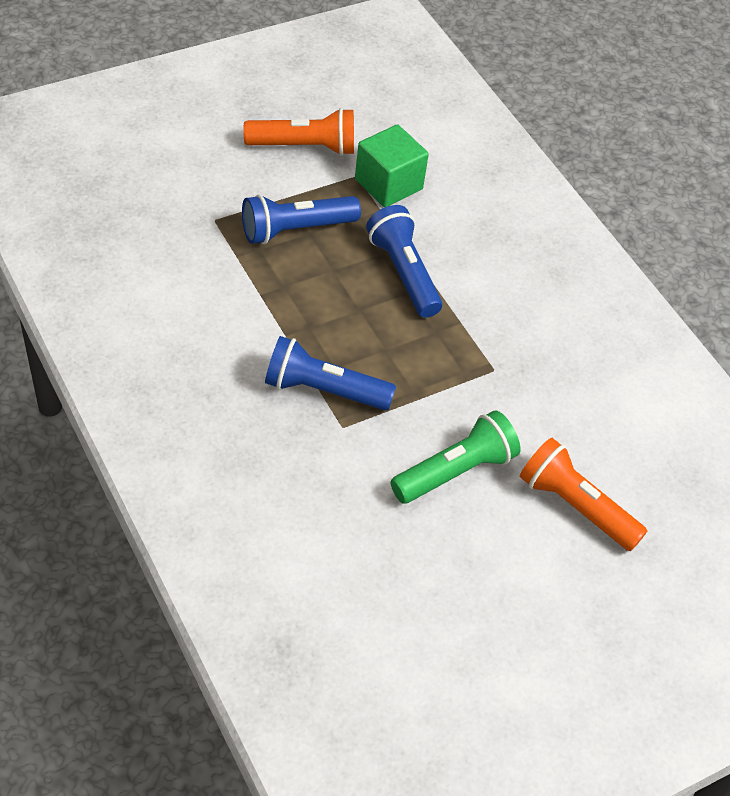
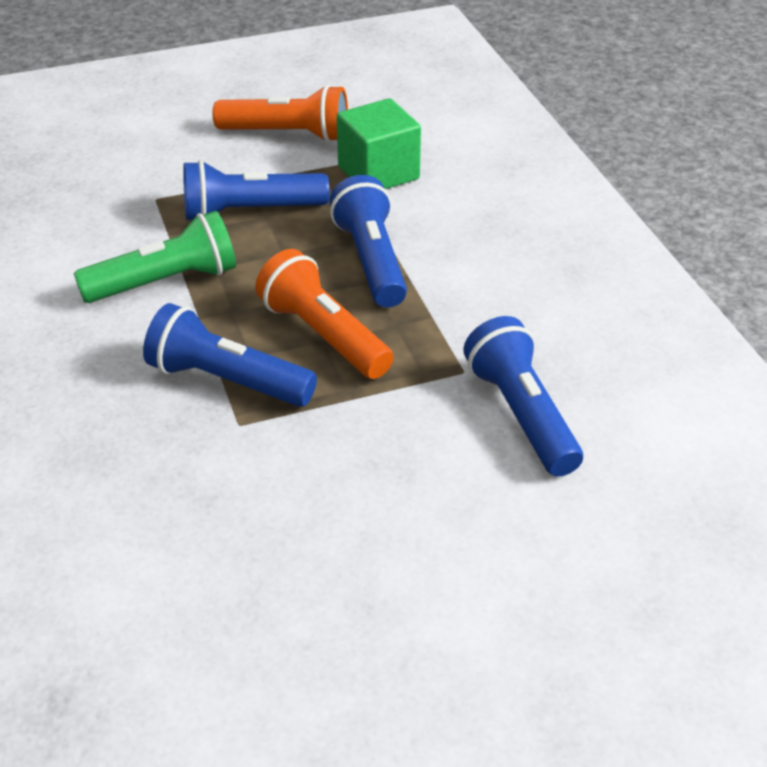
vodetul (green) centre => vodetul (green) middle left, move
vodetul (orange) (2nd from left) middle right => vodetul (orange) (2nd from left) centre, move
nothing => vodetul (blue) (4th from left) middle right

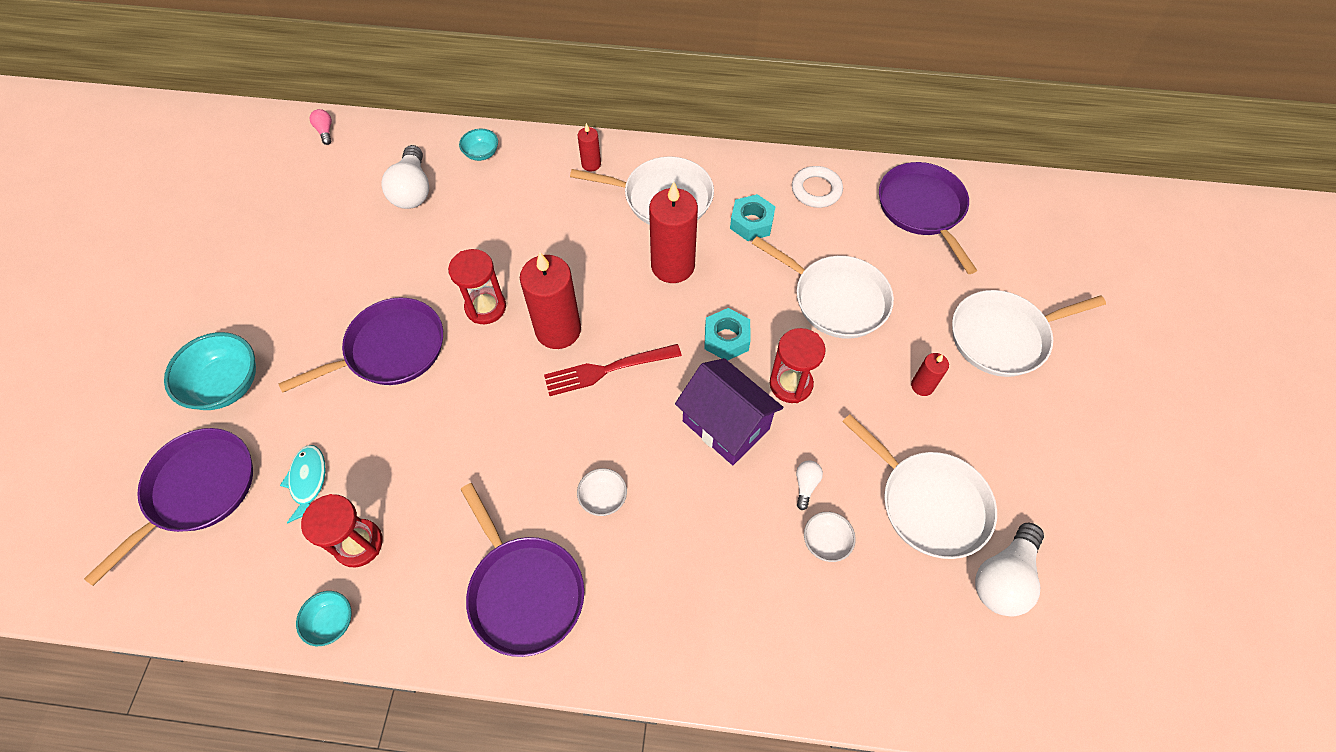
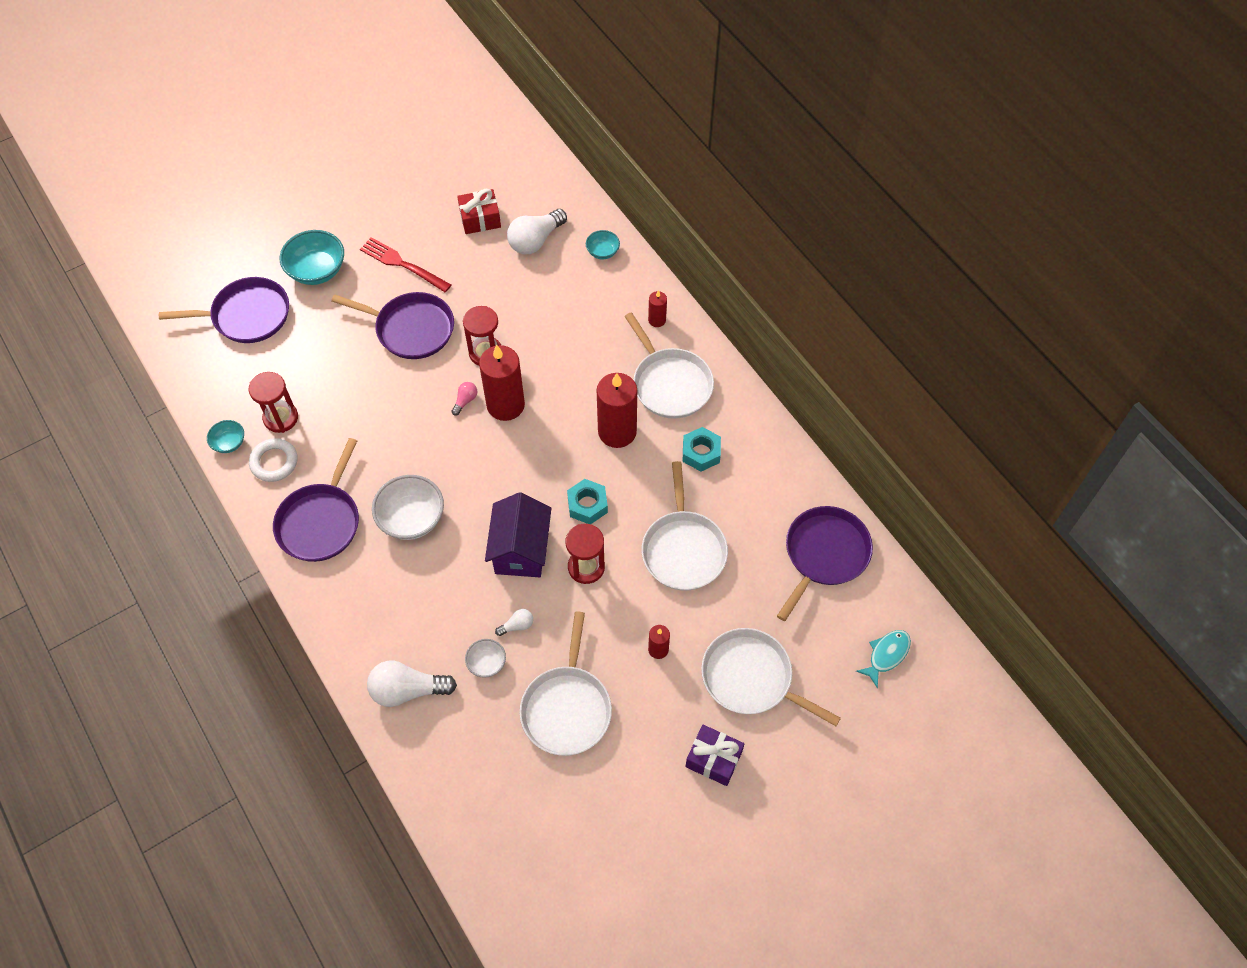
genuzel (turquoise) middle left => genuzel (turquoise) bottom right, move
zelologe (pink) top left => zelologe (pink) centre, move
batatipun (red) centre => batatipun (red) top left, move
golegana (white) (1st from left) centre => golegana (white) (1st from left) middle left, x1.85
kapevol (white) top centre => kapevol (white) middle left, move
zelologe (white) (3rd from left in the first image) bottom right => zelologe (white) (1st from left) bottom left, move
nothing => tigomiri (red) top centre
nothing => tigomiri (purple) bottom centre

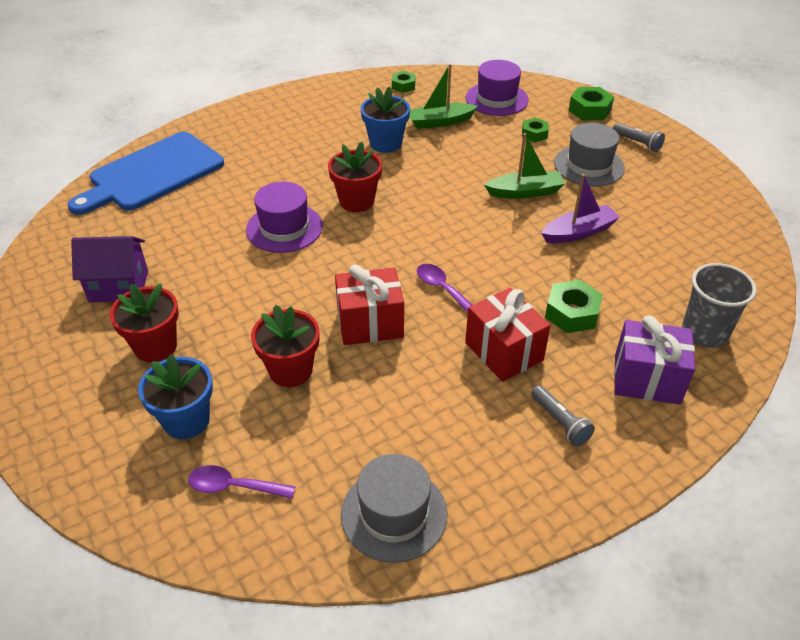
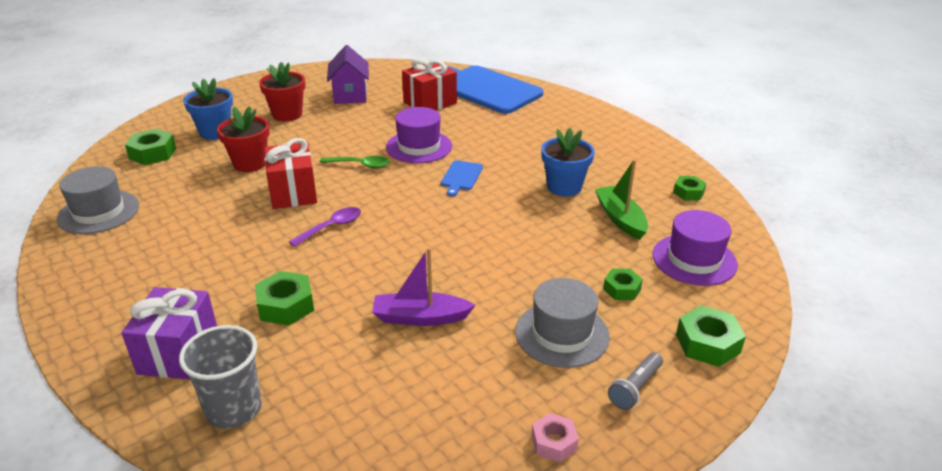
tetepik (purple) (1st from left) bottom left => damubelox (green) (1st from left) top left
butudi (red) (3rd from left) top centre => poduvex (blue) (1st from left) centre
tigomiri (red) (2nd from left) centre => tigomiri (red) (2nd from left) top centre, move
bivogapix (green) (2nd from left) top centre => nothing
vodetul (grey) (1st from left) middle right => nothing
bivogapix (purple) top right => bivogapix (purple) centre, 120 degrees clockwise
nothing => tetepik (green) centre
nothing => damubelox (pink) bottom centre

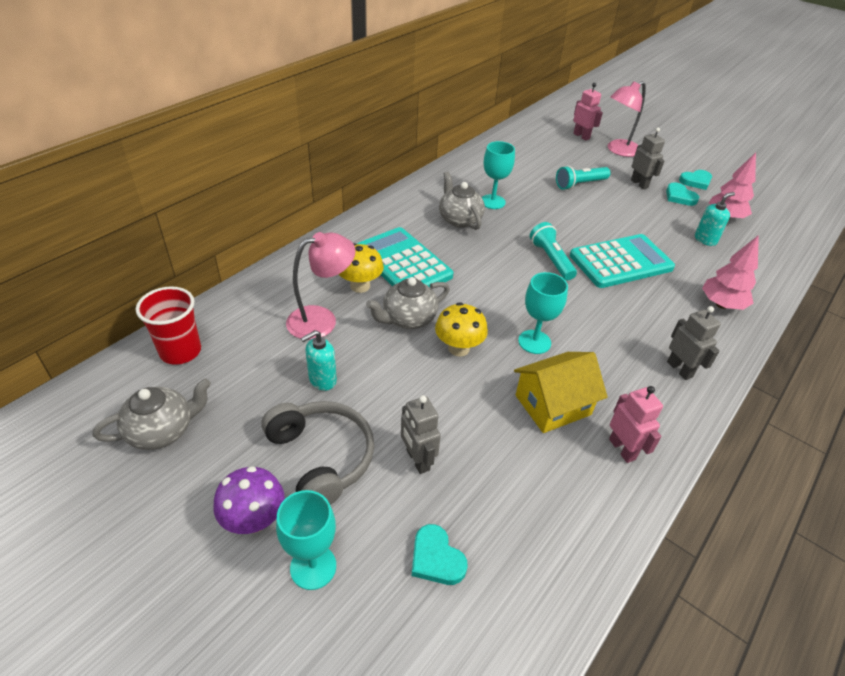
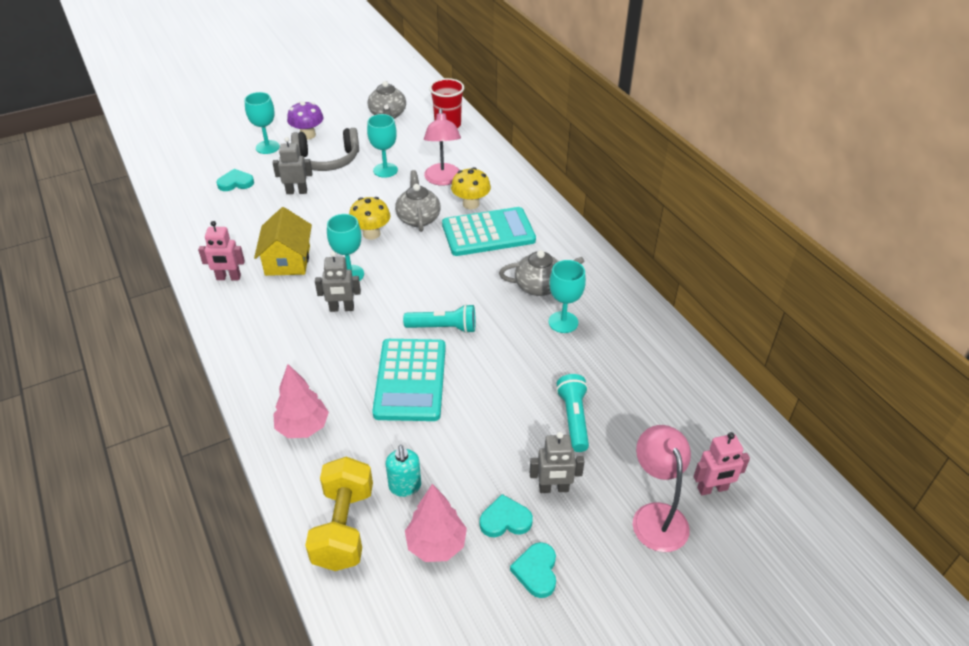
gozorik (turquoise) (1st from left) centre => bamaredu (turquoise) (3rd from left) top centre
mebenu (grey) (3rd from left in the first image) middle right => mebenu (grey) (2nd from left) centre, move
nothing => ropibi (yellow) bottom centre

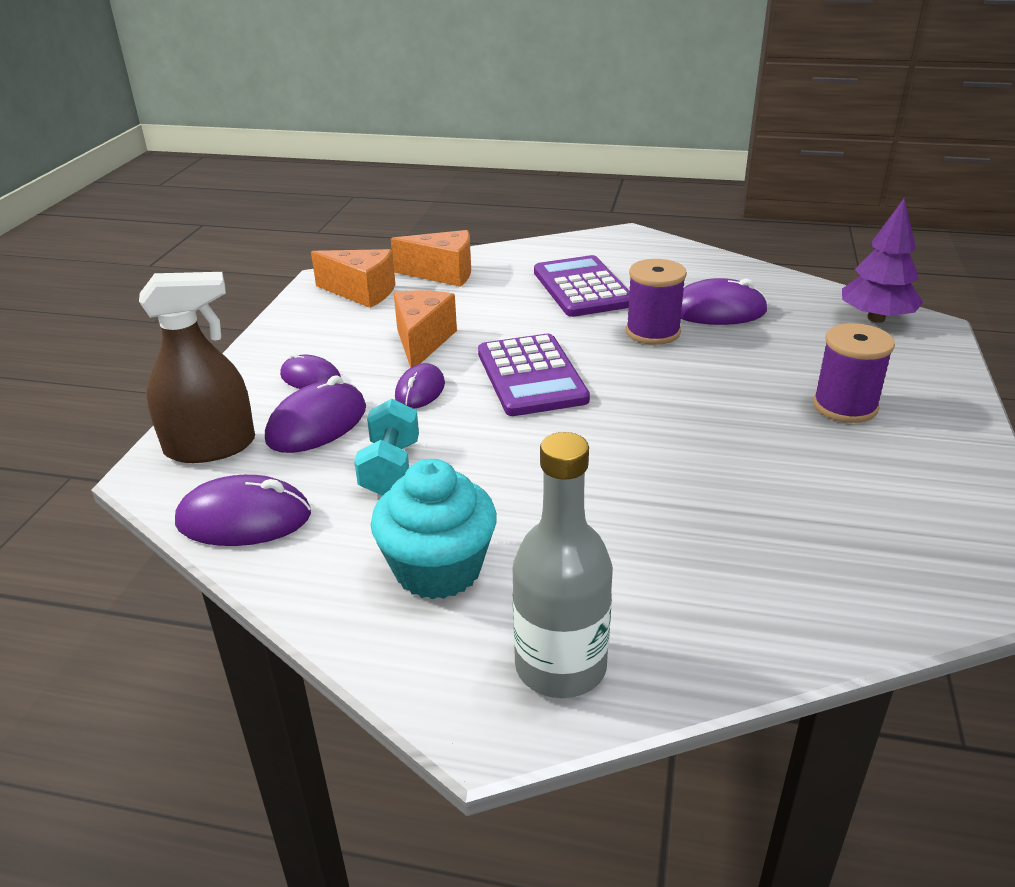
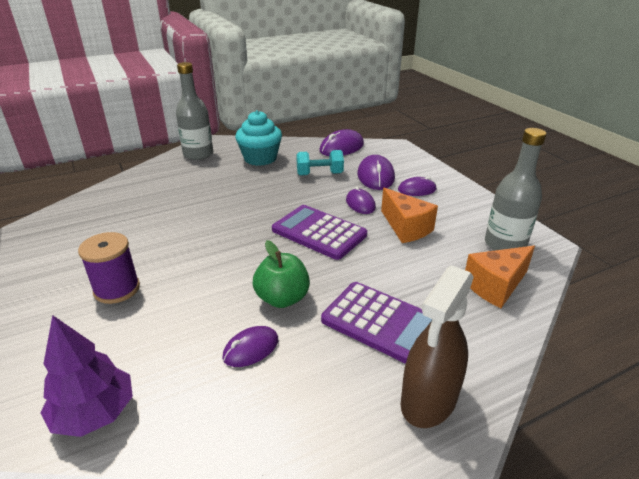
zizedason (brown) middle left => zizedason (brown) bottom right, move
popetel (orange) (1st from left) top centre => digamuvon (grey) (2nd from left) middle right
ropibi (turquoise) centre, 60 degrees counterclockwise
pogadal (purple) (1st from left) centre => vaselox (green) centre
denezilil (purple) (5th from left in the first image) middle right => denezilil (purple) (1st from left) bottom centre, x0.64

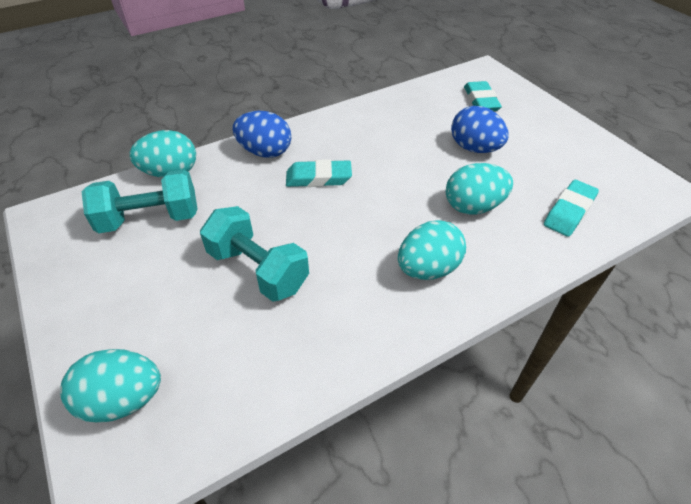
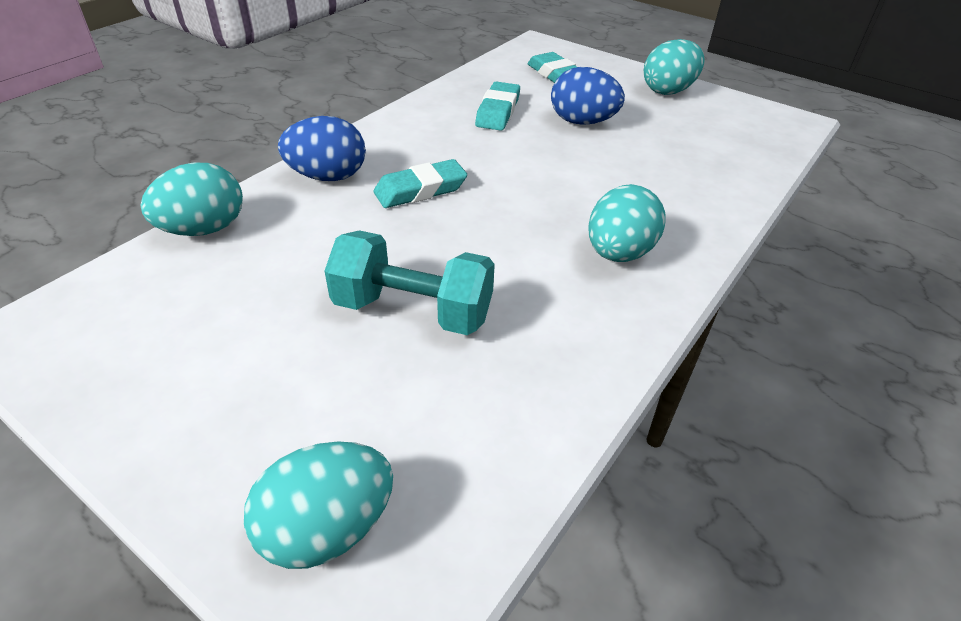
ropibi (turquoise) (1st from left) middle left => nothing
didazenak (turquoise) (4th from left) middle right => didazenak (turquoise) (4th from left) top right, move
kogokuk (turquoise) (3rd from left in the first image) middle right => kogokuk (turquoise) (2nd from left) top centre, move

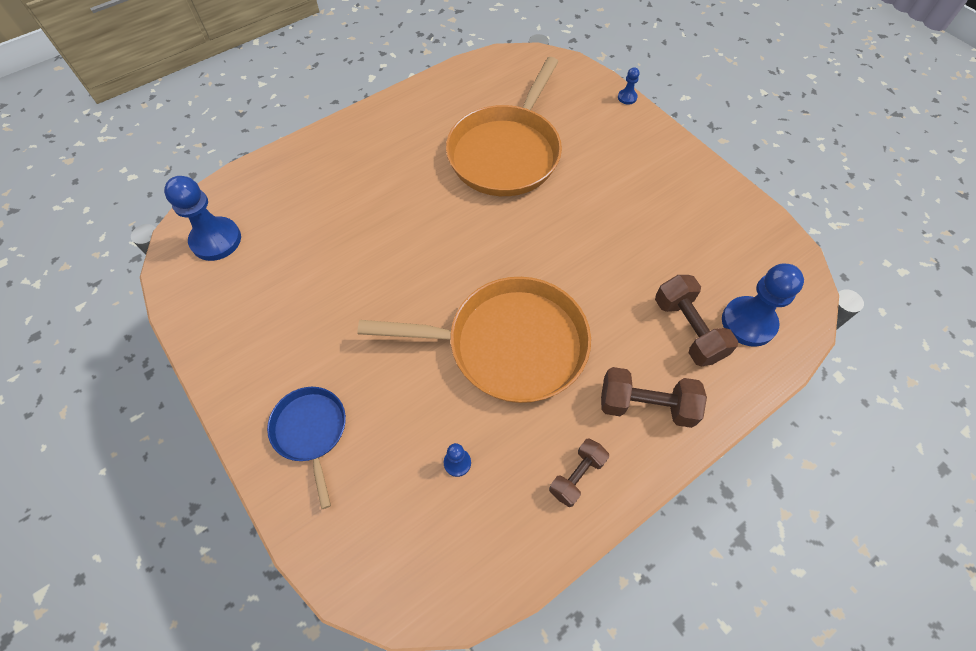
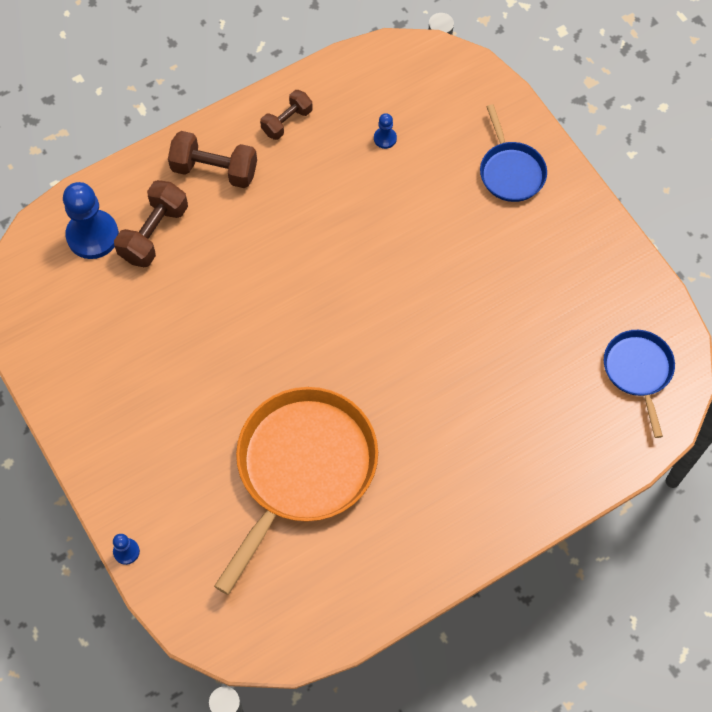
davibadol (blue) (1st from left) middle left => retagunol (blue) (2nd from left) middle right
retagunol (orange) (1st from left) centre => nothing
ropibi (brown) (3rd from left in the first image) middle right => ropibi (brown) (1st from left) top left, 45 degrees clockwise

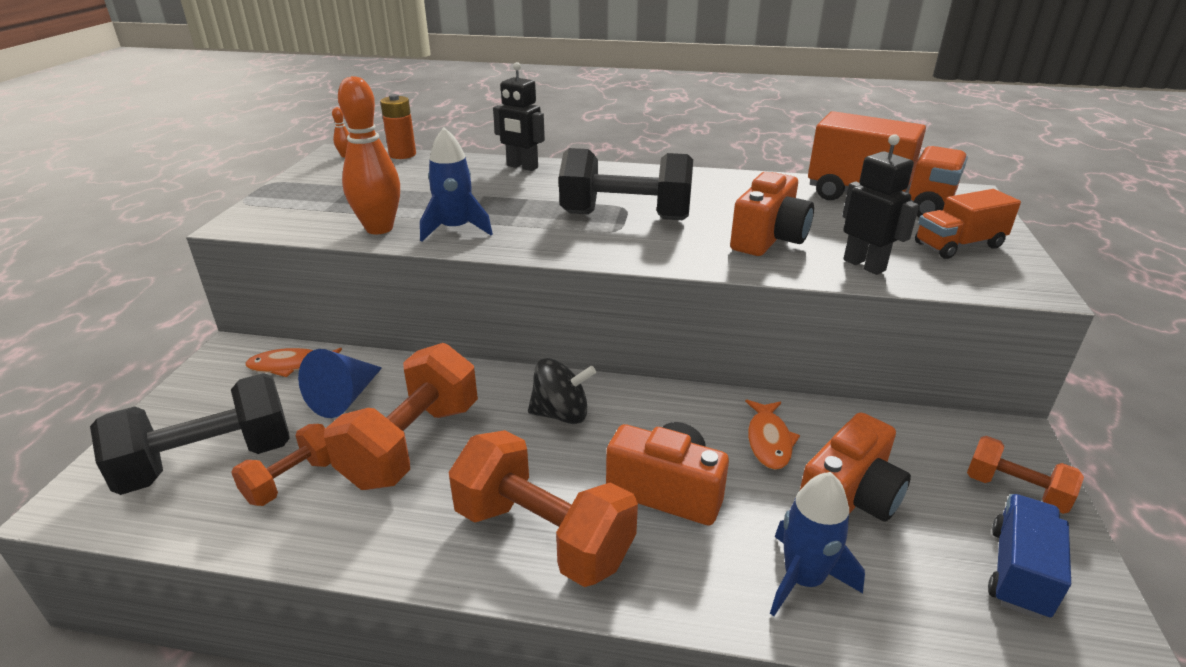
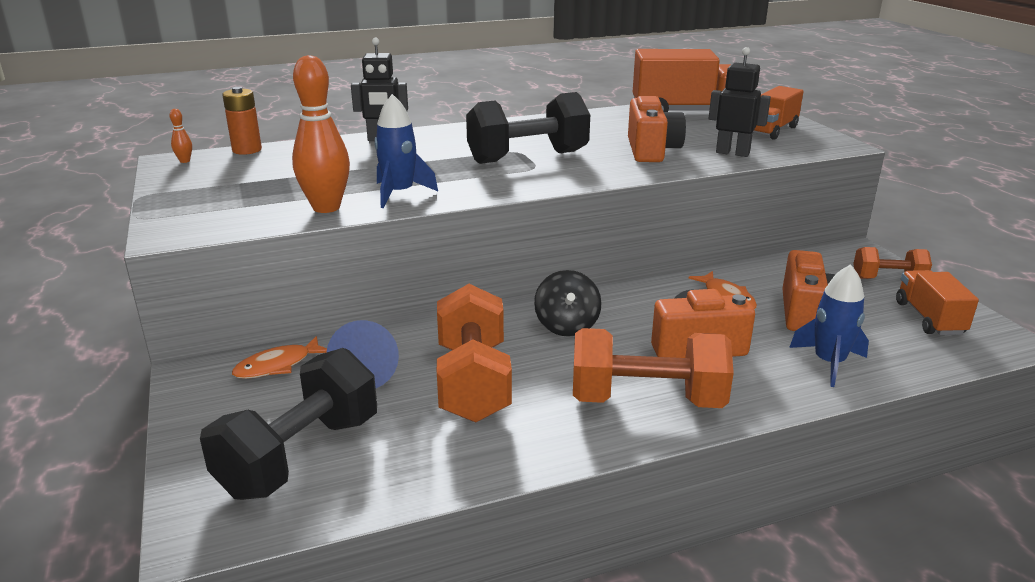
ropibi (orange) (1st from left) bottom left => nothing
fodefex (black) centre, 120 degrees clockwise
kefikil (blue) bottom right => kefikil (orange) (3rd from left) middle right

